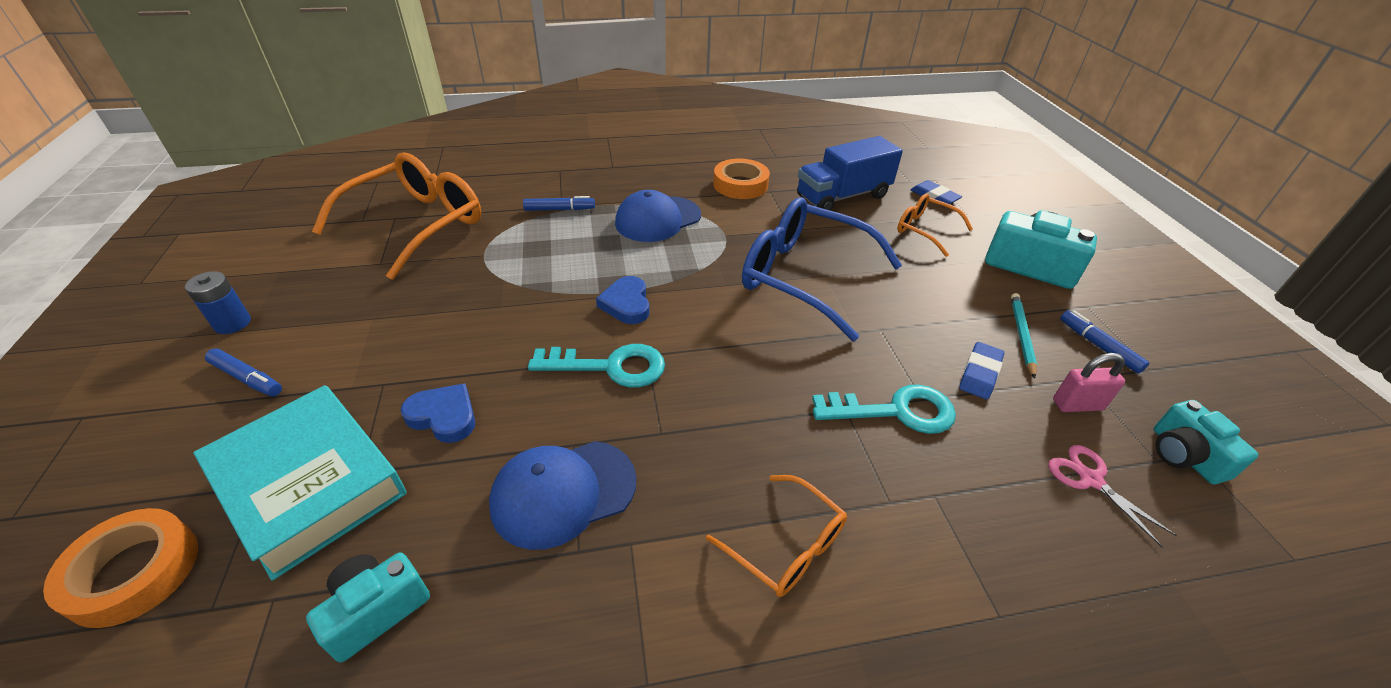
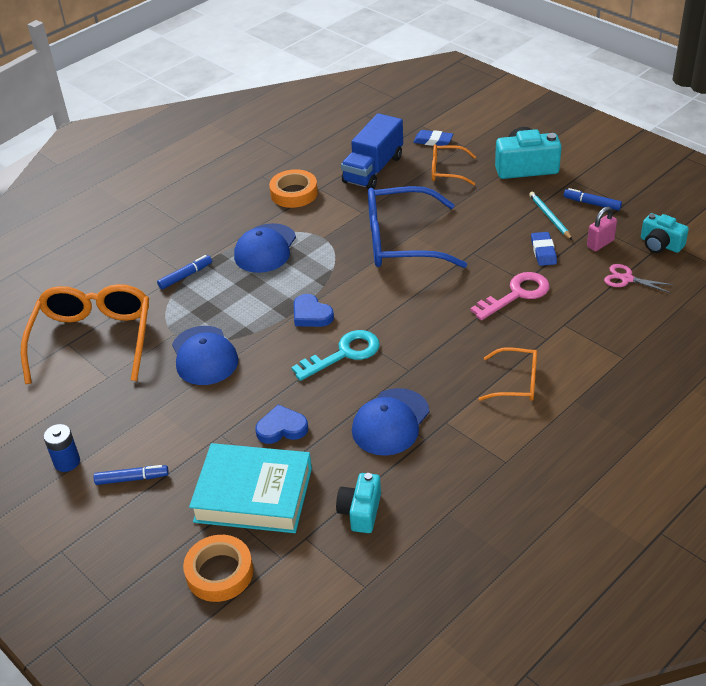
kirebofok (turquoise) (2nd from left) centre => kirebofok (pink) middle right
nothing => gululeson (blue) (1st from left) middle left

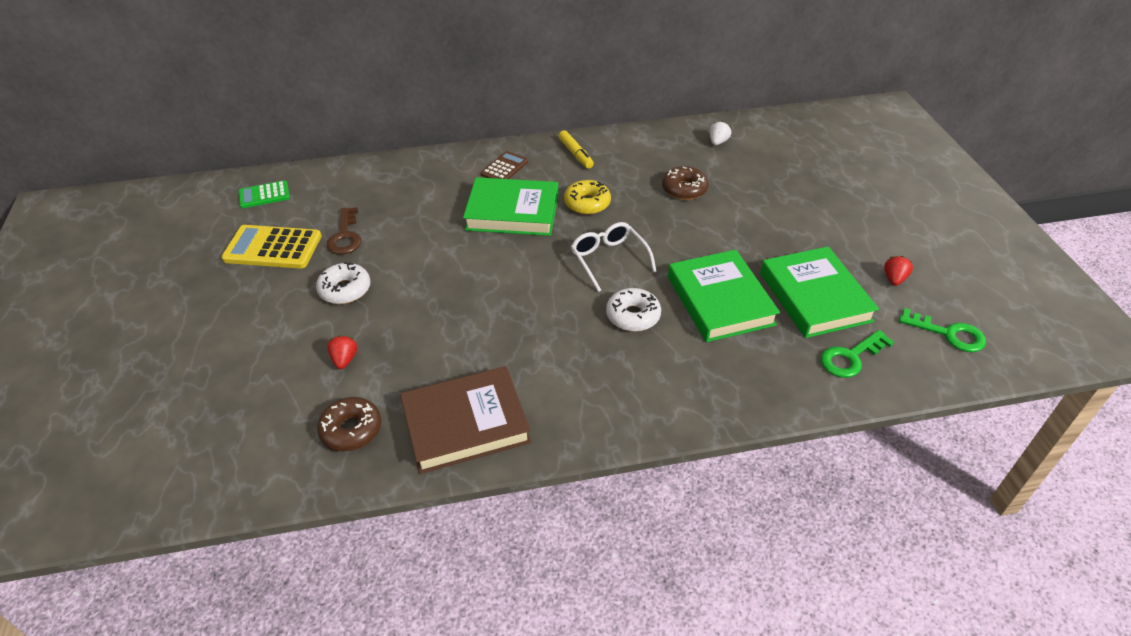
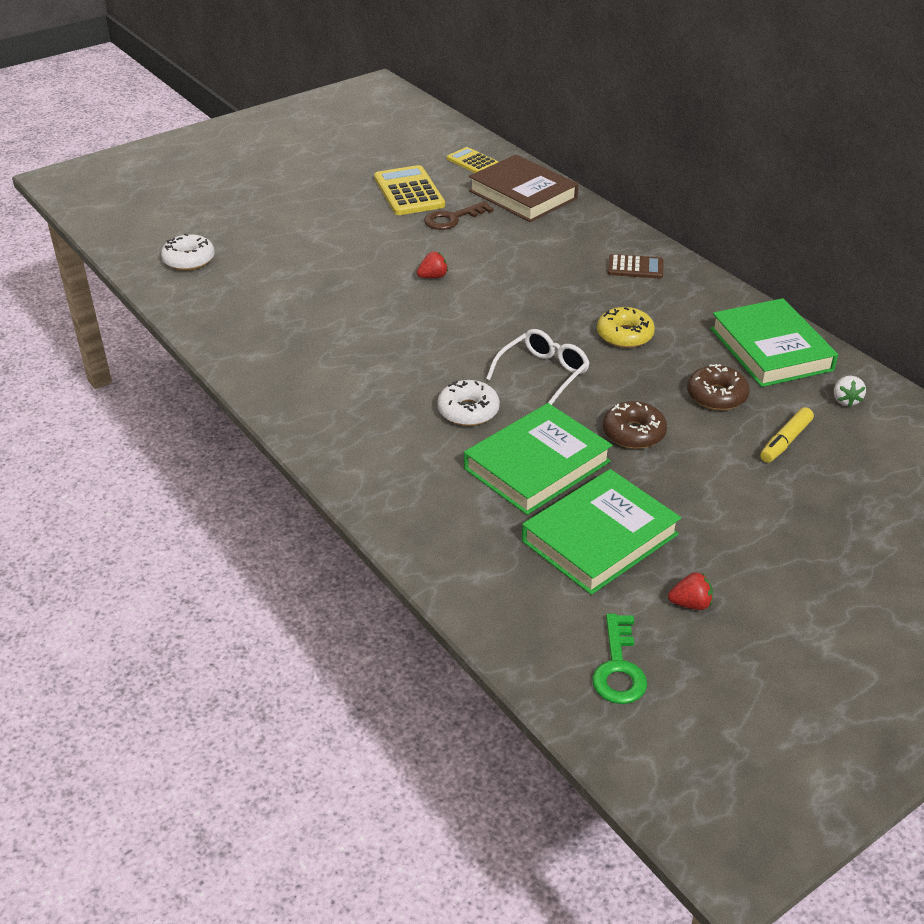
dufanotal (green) top left => dufanotal (yellow) (2nd from left) top centre
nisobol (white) (1st from left) middle left => nisobol (white) (1st from left) top left, move
nisobol (brown) (1st from left) bottom left => nisobol (brown) (1st from left) middle right, move
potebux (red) (1st from left) middle left => potebux (red) (1st from left) top centre, move
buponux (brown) centre => buponux (brown) top centre, move
buponux (green) (1st from left in the first image) top centre => buponux (green) (3rd from left) middle right, move
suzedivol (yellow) top centre => suzedivol (yellow) middle right, move
potebux (white) top centre => potebux (white) middle right, 90 degrees clockwise
kirebofok (green) (1st from left) middle right => nothing

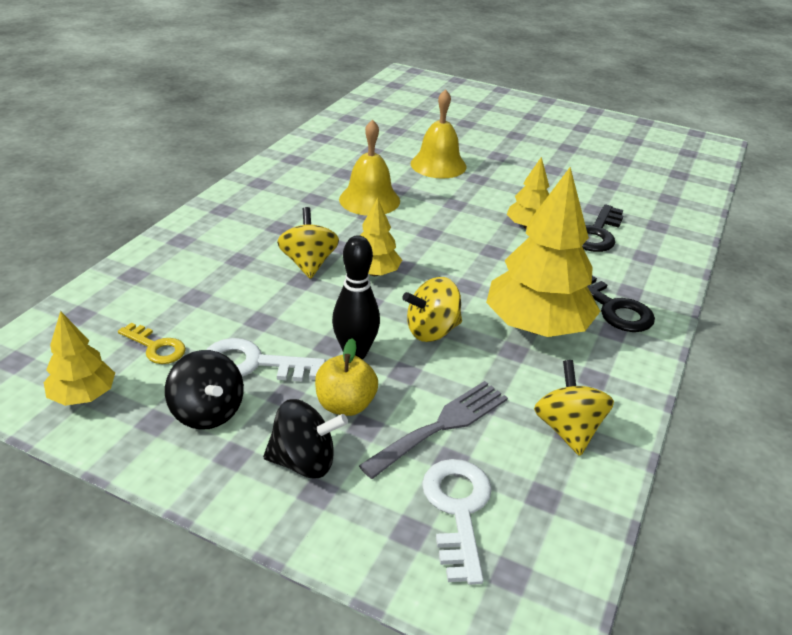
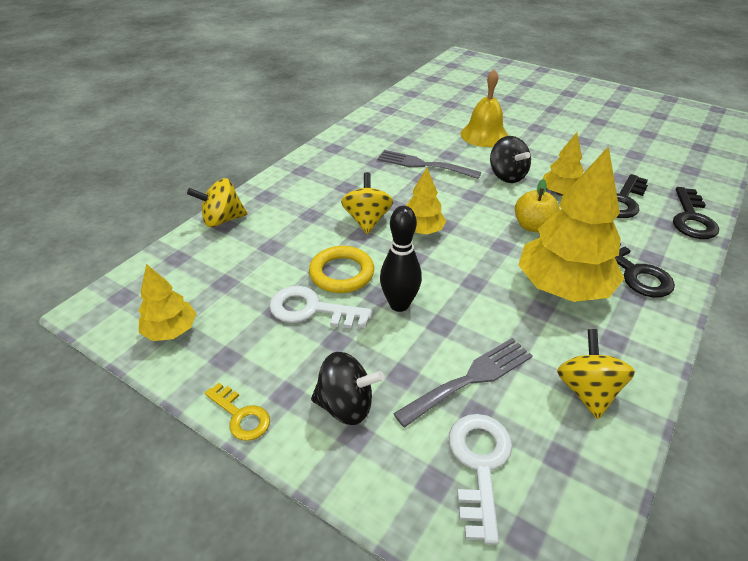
kirebofok (yellow) middle left => kirebofok (yellow) bottom left, move
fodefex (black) (1st from left in the first image) middle left => fodefex (black) (2nd from left) top right, move
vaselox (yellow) centre => vaselox (yellow) middle right, move
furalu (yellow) (1st from left) top centre => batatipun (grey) (1st from left) top centre
fodefex (yellow) (2nd from left in the first image) centre => fodefex (yellow) (1st from left) middle left, move
nothing => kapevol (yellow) centre
nothing => kirebofok (black) (3rd from left) middle right

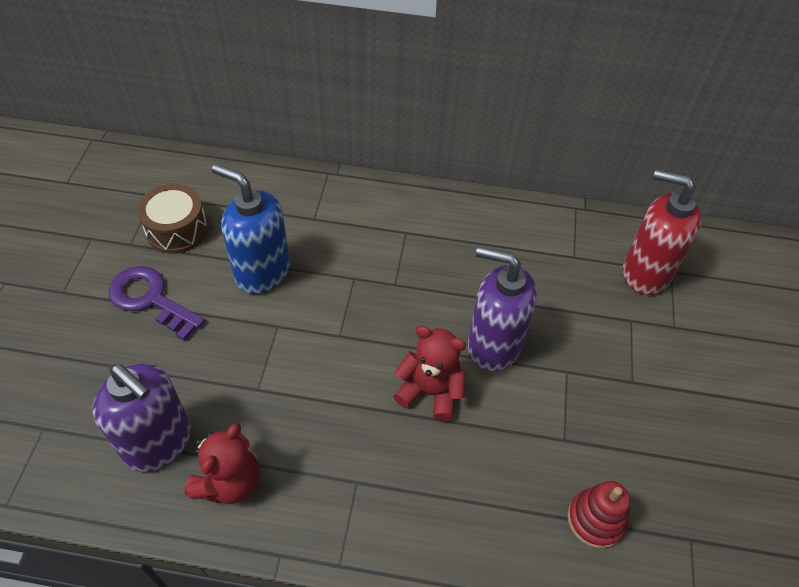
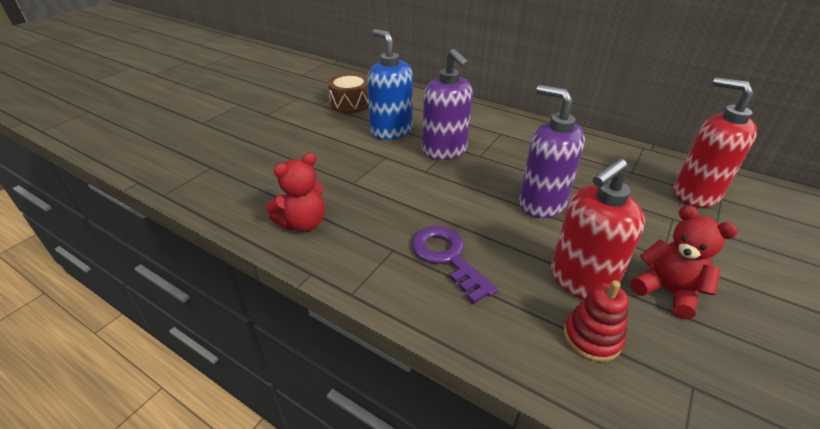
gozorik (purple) (1st from left) bottom left => gozorik (purple) (1st from left) top centre, move
kirebofok (purple) middle left => kirebofok (purple) centre, move
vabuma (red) (2nd from left) centre => vabuma (red) (2nd from left) middle right, move
nothing => gozorik (red) (1st from left) middle right

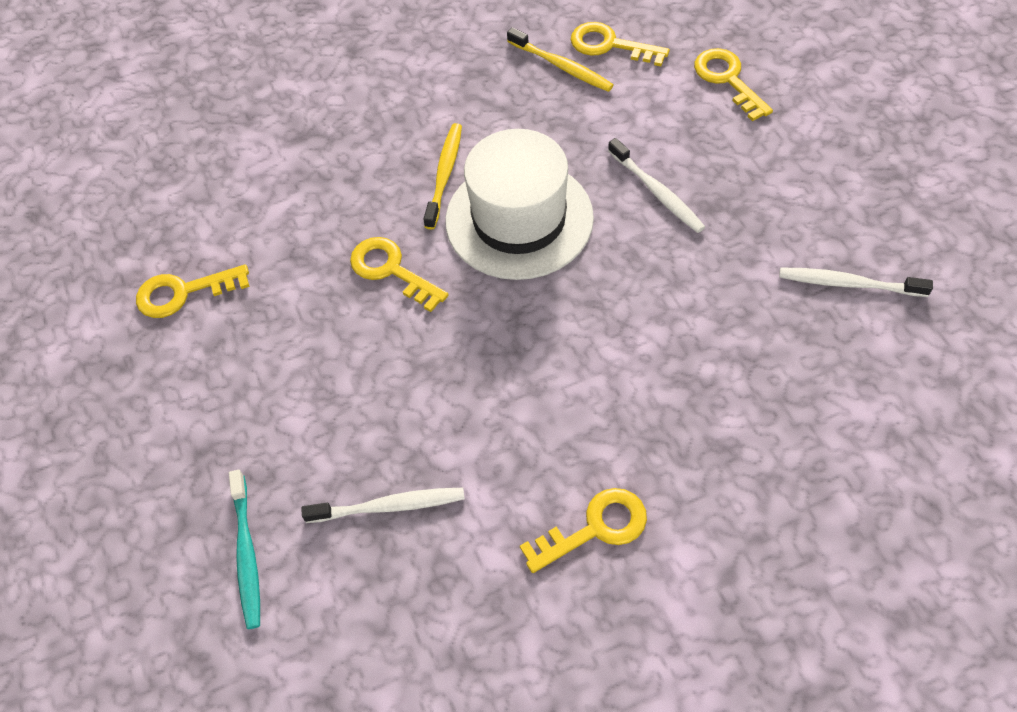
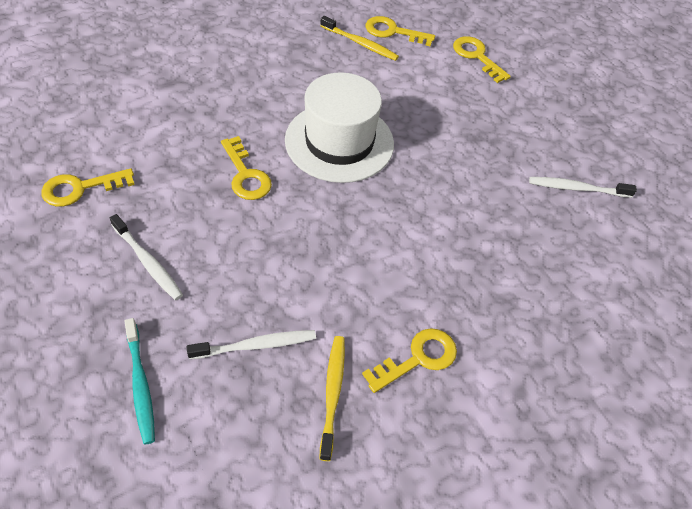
kirebofok (yellow) (2nd from left) centre => kirebofok (yellow) (2nd from left) top centre, 150 degrees counterclockwise
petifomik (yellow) (1st from left) top centre => petifomik (yellow) (1st from left) bottom centre, move
petifomik (white) (2nd from left in the first image) top centre => petifomik (white) (1st from left) middle left, move

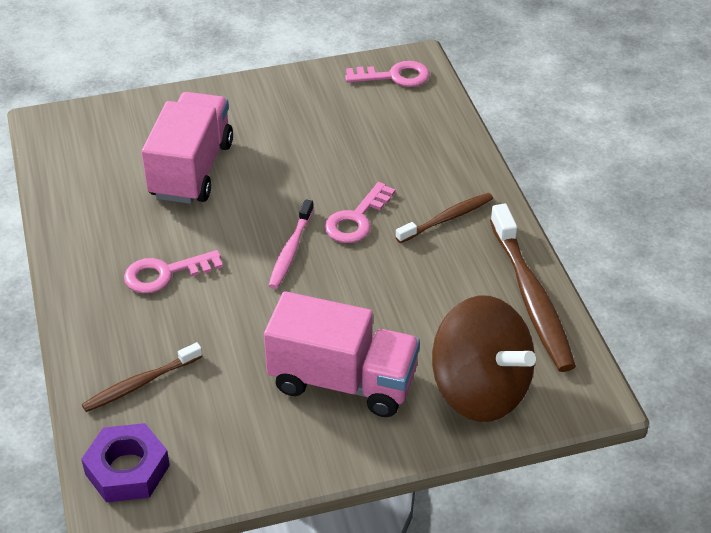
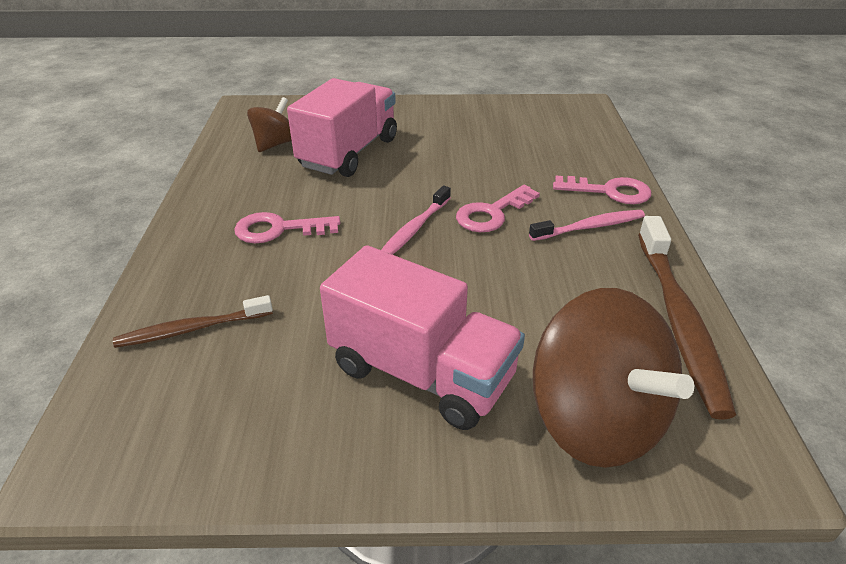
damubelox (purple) bottom left => nothing
kirebofok (pink) (3rd from left) top centre => kirebofok (pink) (3rd from left) middle right, move
petifomik (brown) (2nd from left) centre => petifomik (pink) (2nd from left) middle right
nothing => fodefex (brown) (1st from left) top left

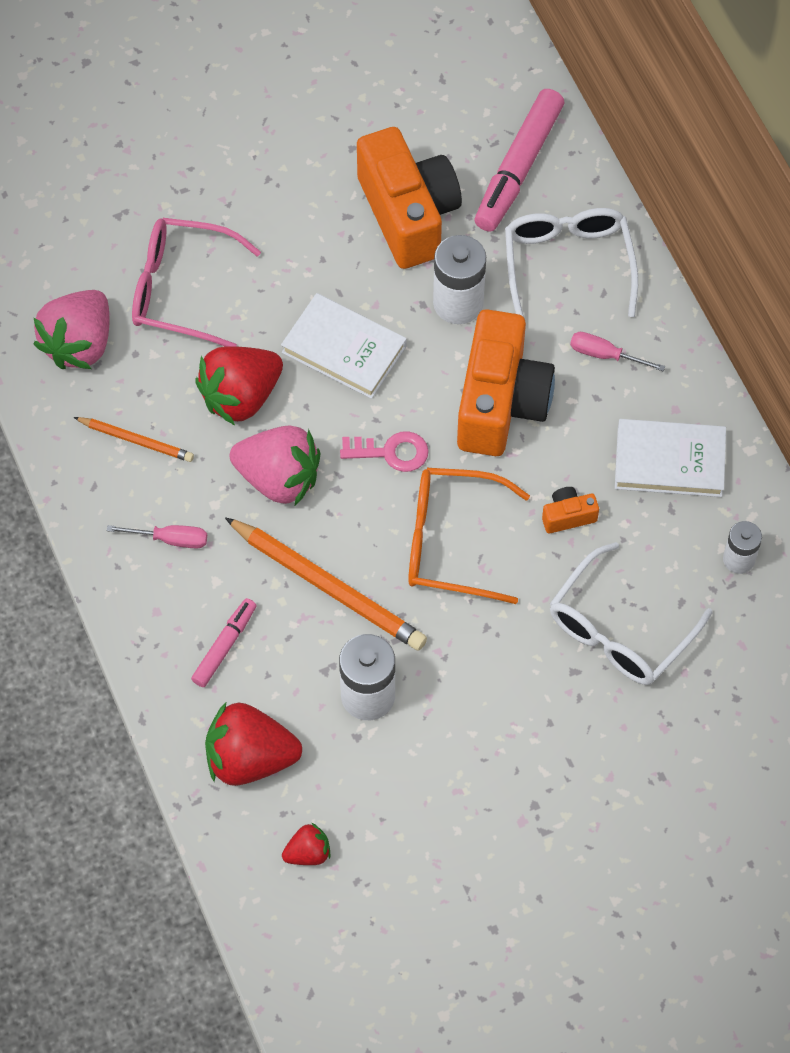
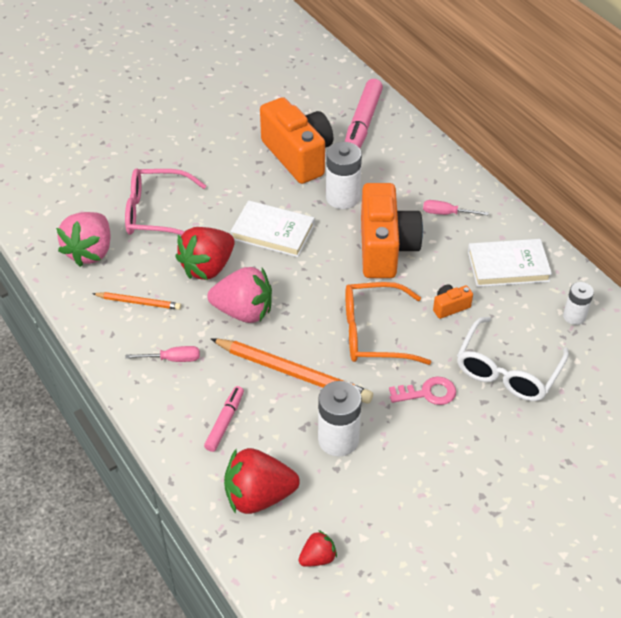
kirebofok (pink) centre => kirebofok (pink) middle right, move
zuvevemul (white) (1st from left) top right => nothing

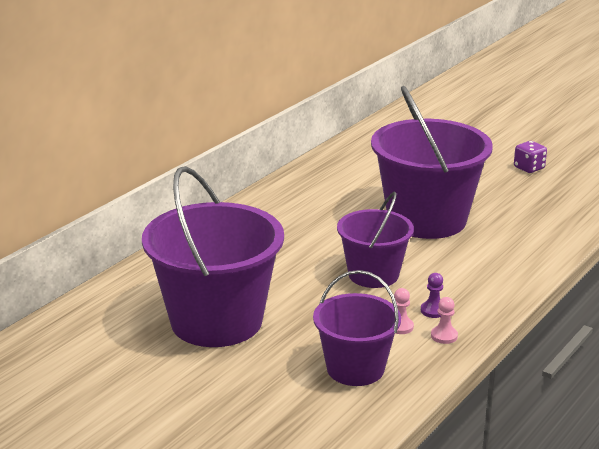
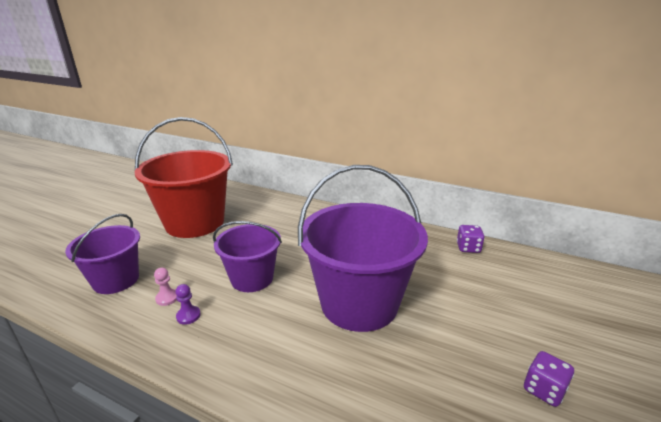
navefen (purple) (1st from left) centre => navefen (red) middle left
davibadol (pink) (2nd from left) bottom right => nothing
nothing => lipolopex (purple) (1st from left) middle right

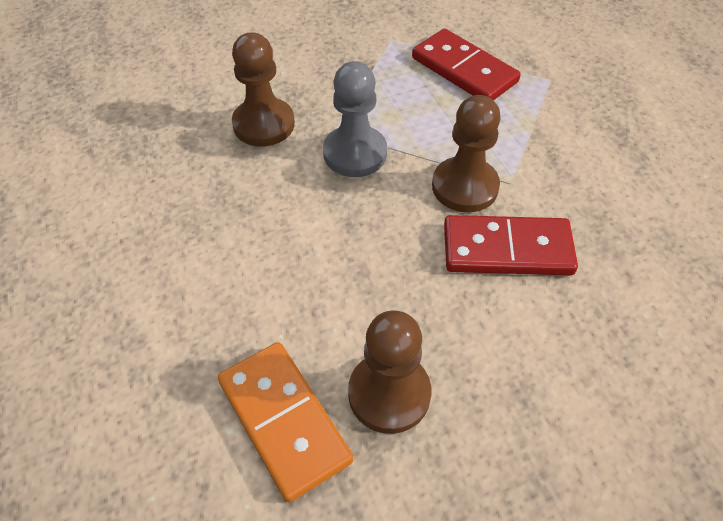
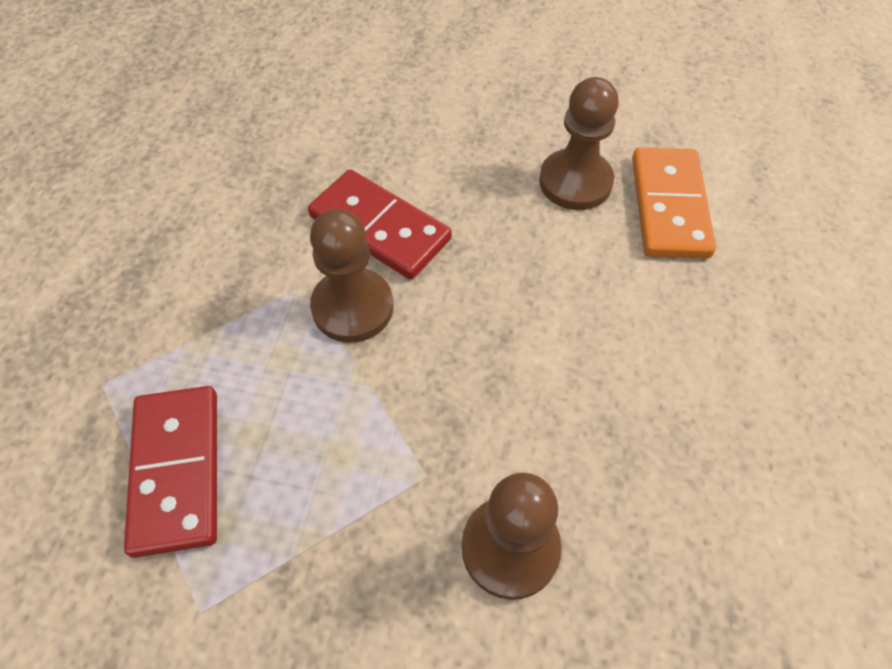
davibadol (grey) top centre => nothing

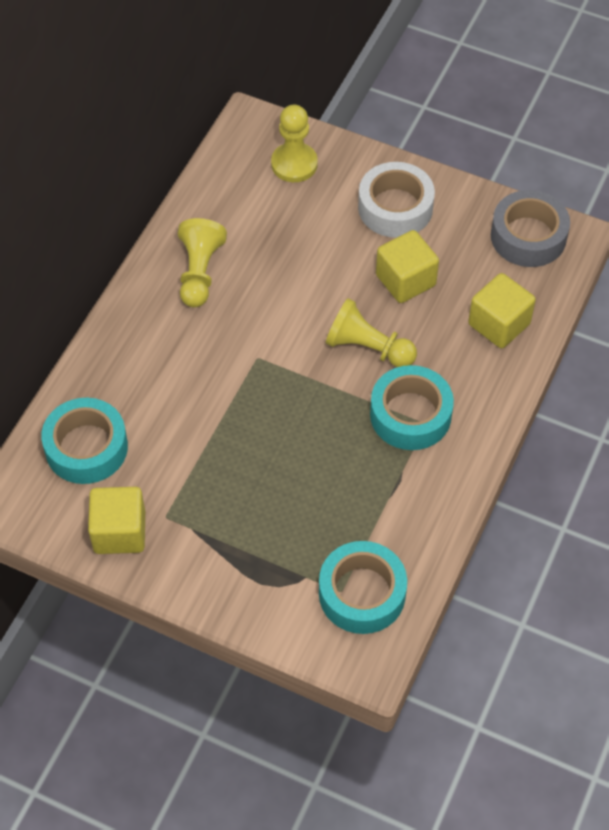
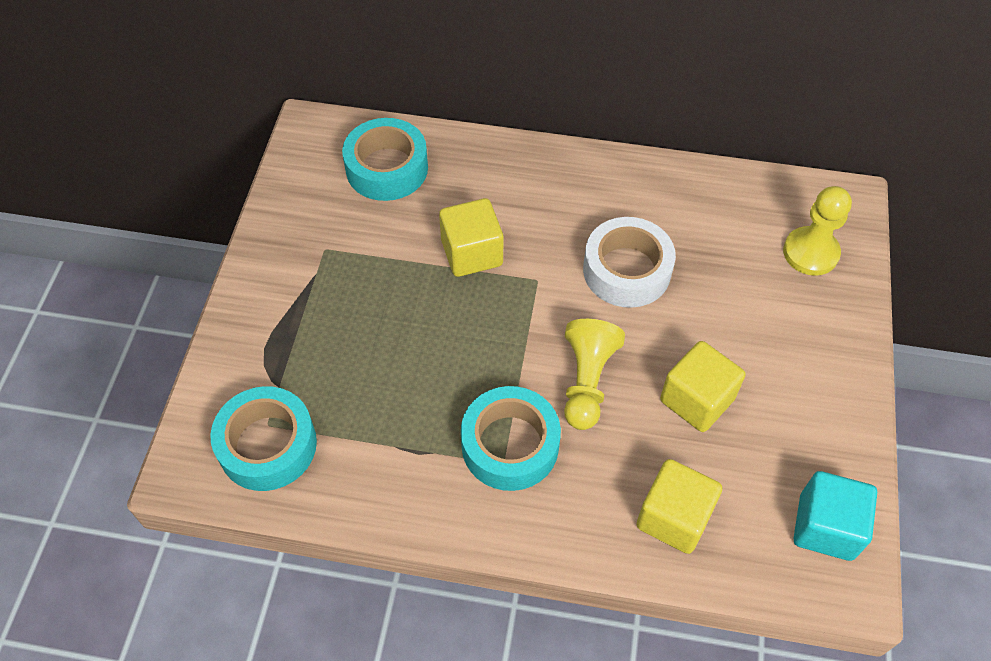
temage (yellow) (1st from left) middle left => temage (yellow) (1st from left) centre, move
davibadol (yellow) (1st from left) top left => nothing
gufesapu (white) top centre => gufesapu (white) centre, move
gufesapu (grey) top right => temage (turquoise) bottom right

